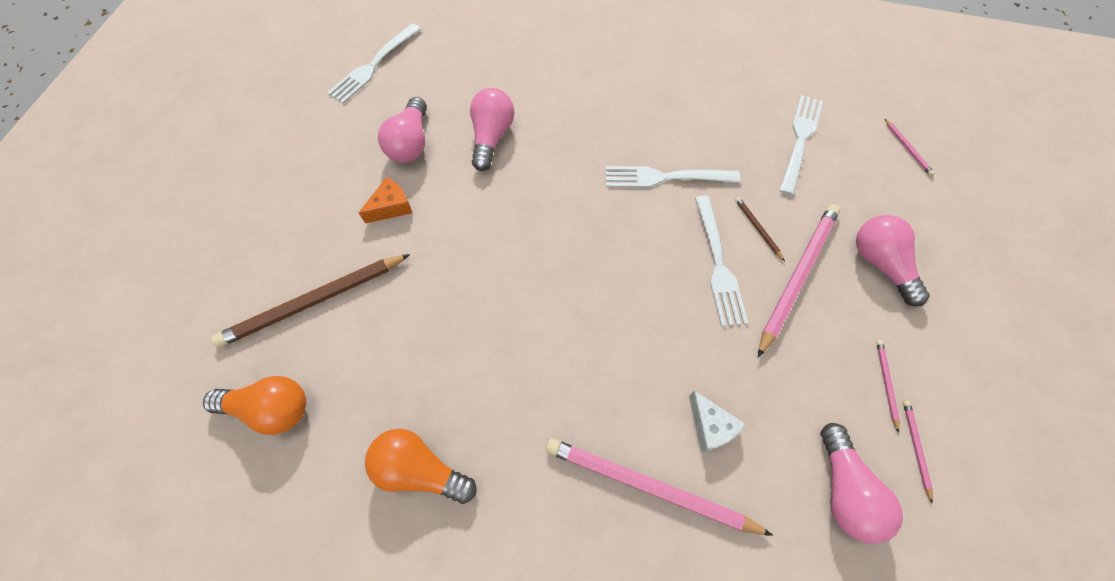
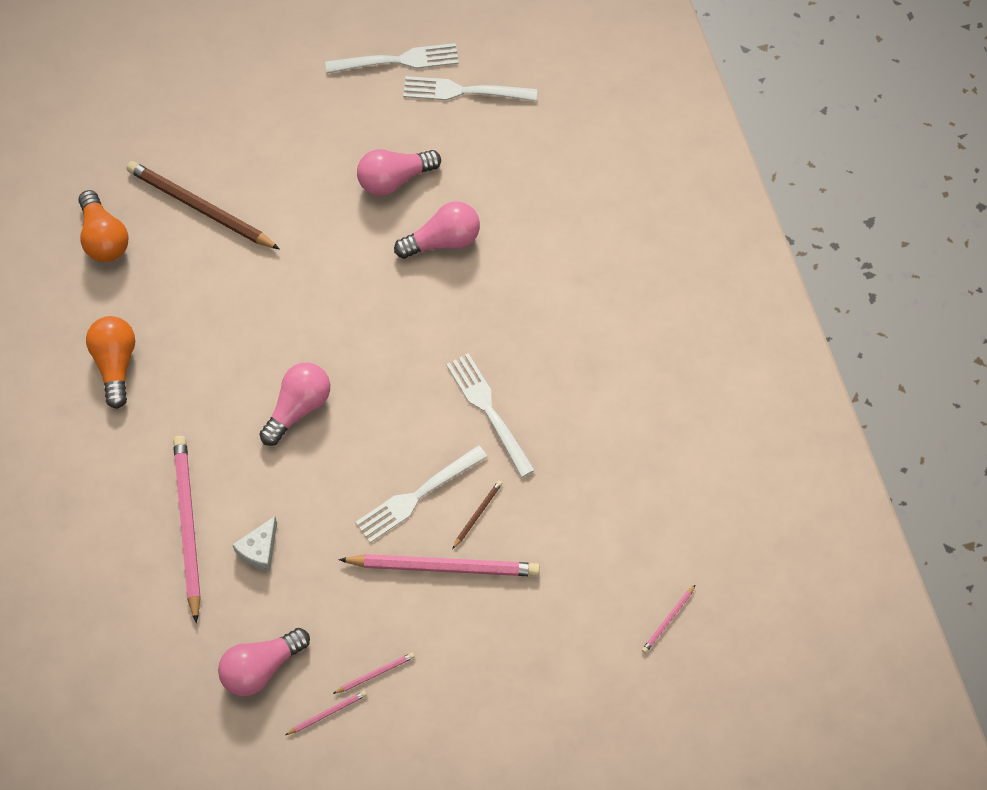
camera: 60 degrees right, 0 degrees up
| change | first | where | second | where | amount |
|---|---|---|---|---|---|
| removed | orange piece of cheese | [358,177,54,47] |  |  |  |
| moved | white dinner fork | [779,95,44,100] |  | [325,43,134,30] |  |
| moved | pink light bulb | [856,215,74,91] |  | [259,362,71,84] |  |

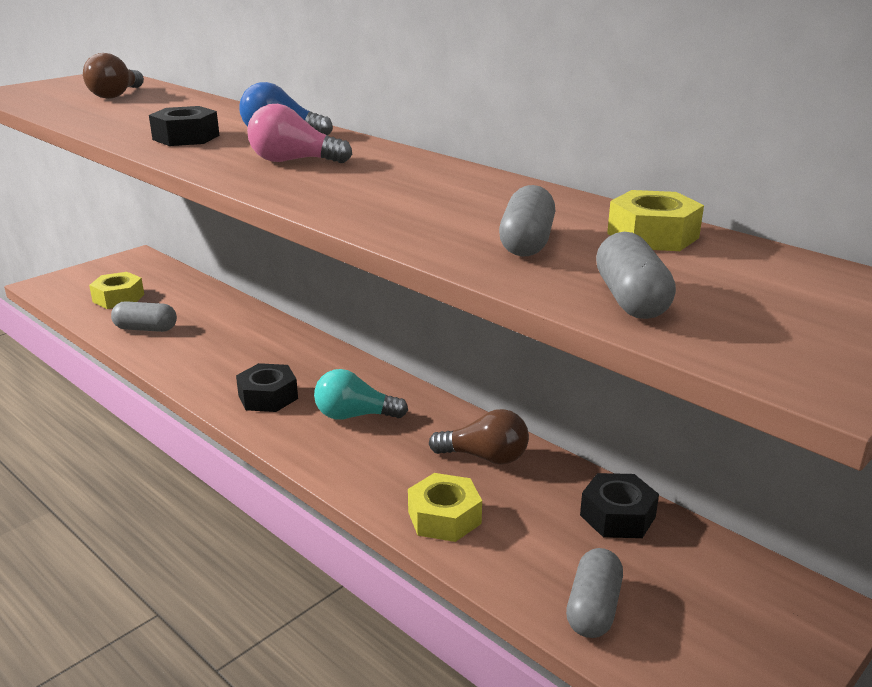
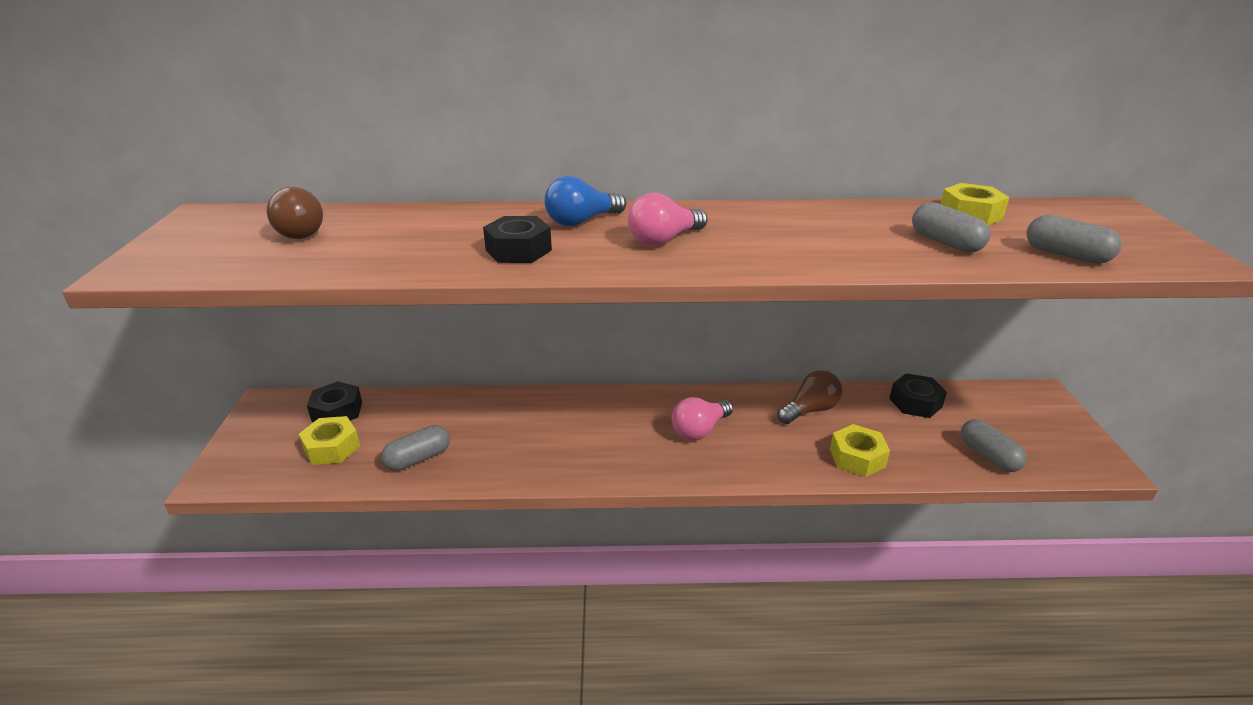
camera: 45 degrees left, 5 degrees up
| change | first | where | second | where | amount |
|---|---|---|---|---|---|
| moved | jet-black hex nut | [236,363,62,49] |  | [307,381,55,41] |  |
| recoloured | teal light bulb | [314,369,94,51] | pink light bulb | [672,397,61,43] |  |

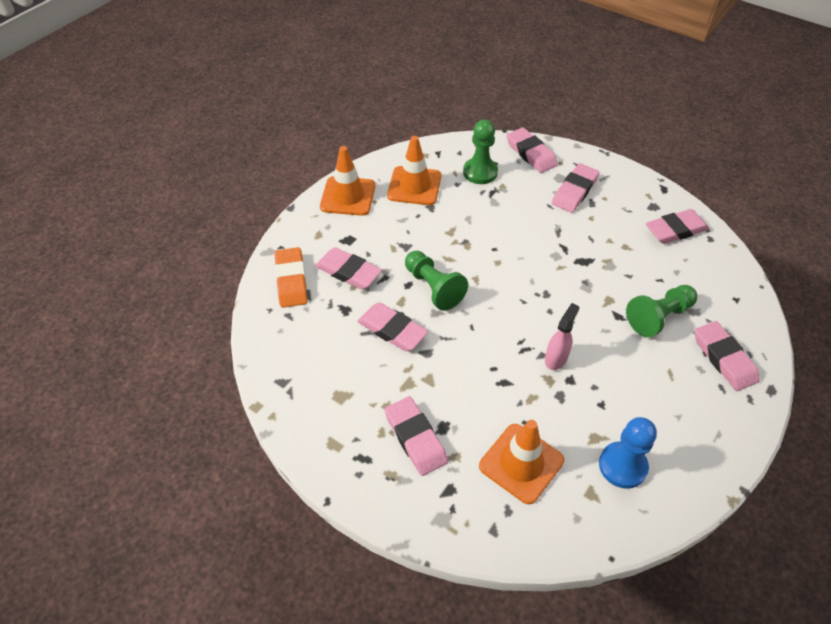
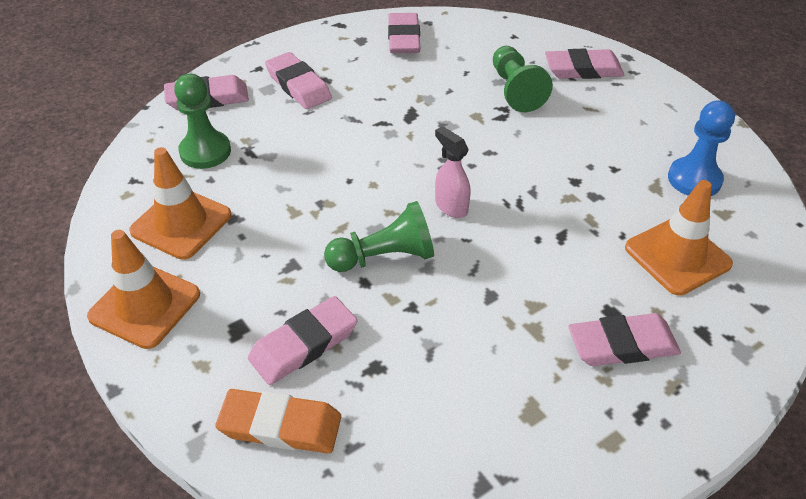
camera: 70 degrees left, 5 degrees down
| change | first | where | second | where | amount |
|---|---|---|---|---|---|
| removed | pink eraser | [357,302,71,49] |  |  |  |
| moved | pink spray cleaner | [545,303,34,67] |  | [435,126,36,92] |  |

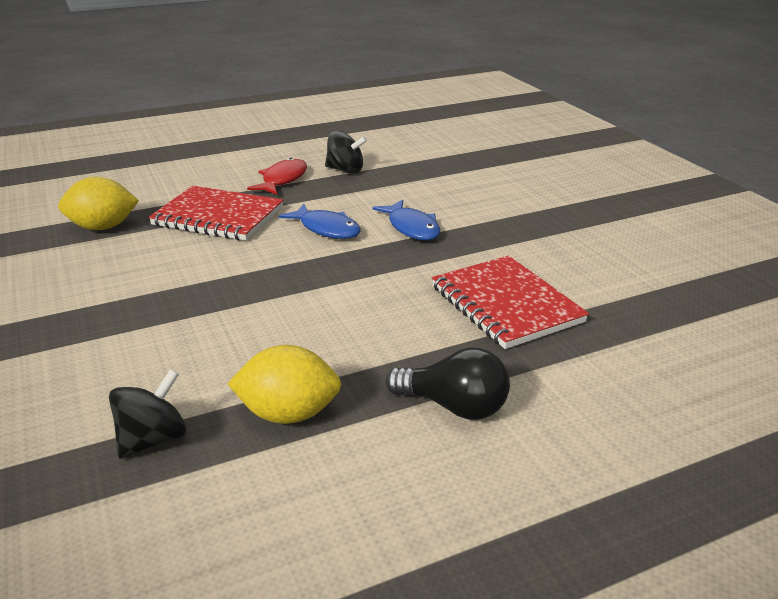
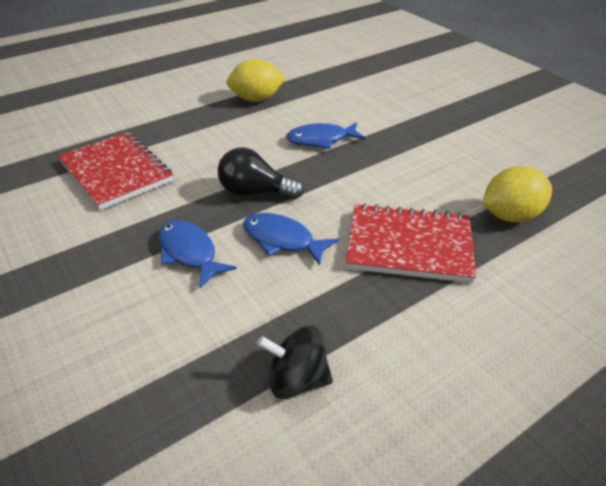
camera: 170 degrees right, 10 degrees up
| change | first | where | second | where | amount |
|---|---|---|---|---|---|
| removed | jet-black whirligig | [109,369,78,90] |  |  |  |
| removed | crimson fish | [247,158,60,37] |  |  |  |
| added |  |  | royal blue fish | [286,122,80,27] |  |
| moved | jet-black light bulb | [386,347,124,73] |  | [218,148,86,51] |  |

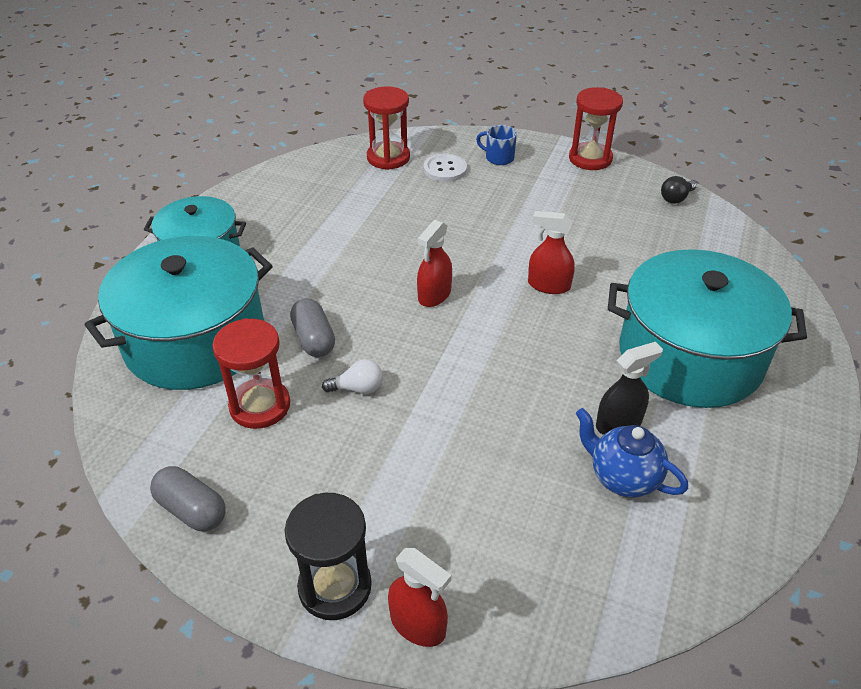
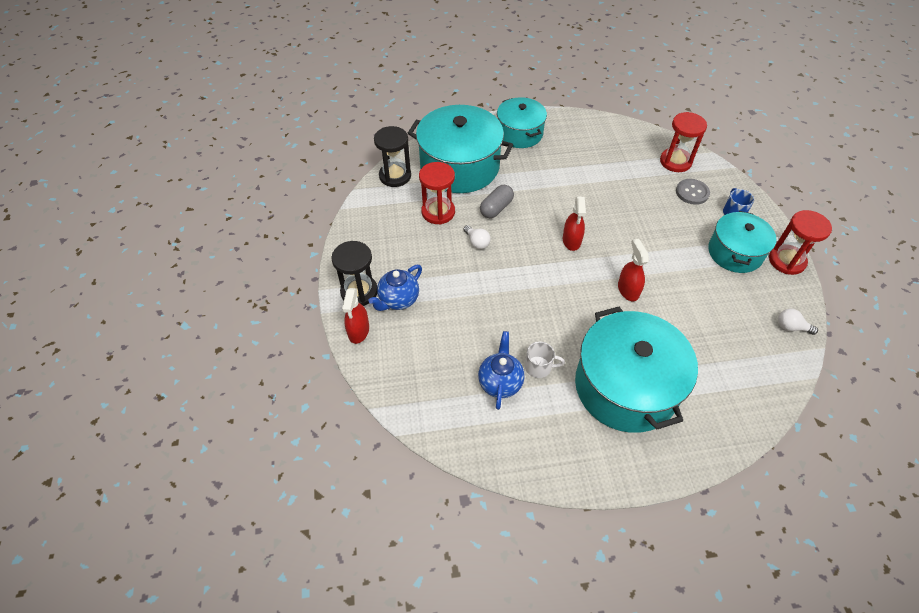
camera: 60 degrees right, 10 degrees up
| change | first | where | second | where | amount |
|---|---|---|---|---|---|
| removed | gray capsule | [150,466,76,66] |  |  |  |
| added |  |  | royal blue tea pot | [368,265,54,46] |  |
| added |  |  | jet-black sandglass | [374,126,37,61] |  |
| added |  |  | teal stockpot | [708,211,68,62] |  |
| replaced | jet-black spray cleaner | [596,342,67,93] | white mug | [525,342,40,36] |  |
| recoloured | white button | [424,154,43,28] | gray button | [676,179,34,26] |  |
| recoloured | jet-black light bulb | [661,176,36,28] | white light bulb | [778,309,40,26] |  |
| turned | crimson spray cleaner | [417,220,35,87] |  | [563,197,23,54] | 90 degrees counterclockwise |

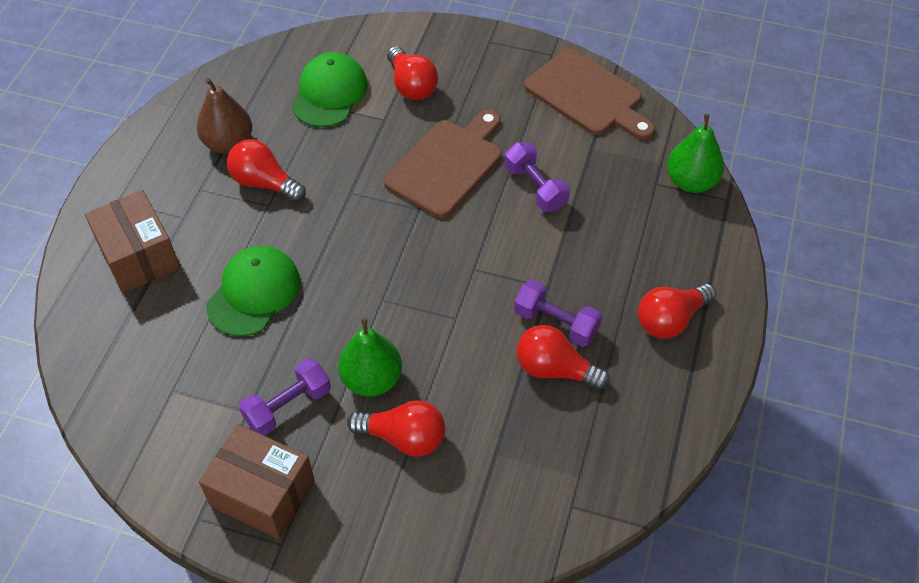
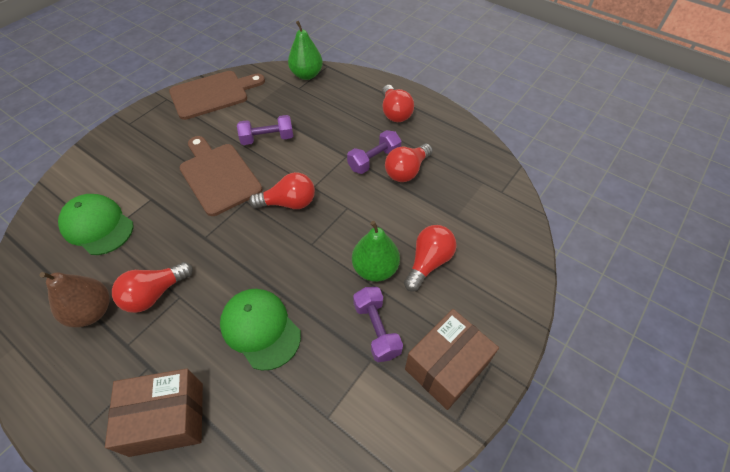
camera: 70 degrees left, 0 degrees up
| change | first | where | second | where | amount |
|---|---|---|---|---|---|
| moved | crimson light bulb | [387,46,51,54] |  | [249,172,66,37] |  |

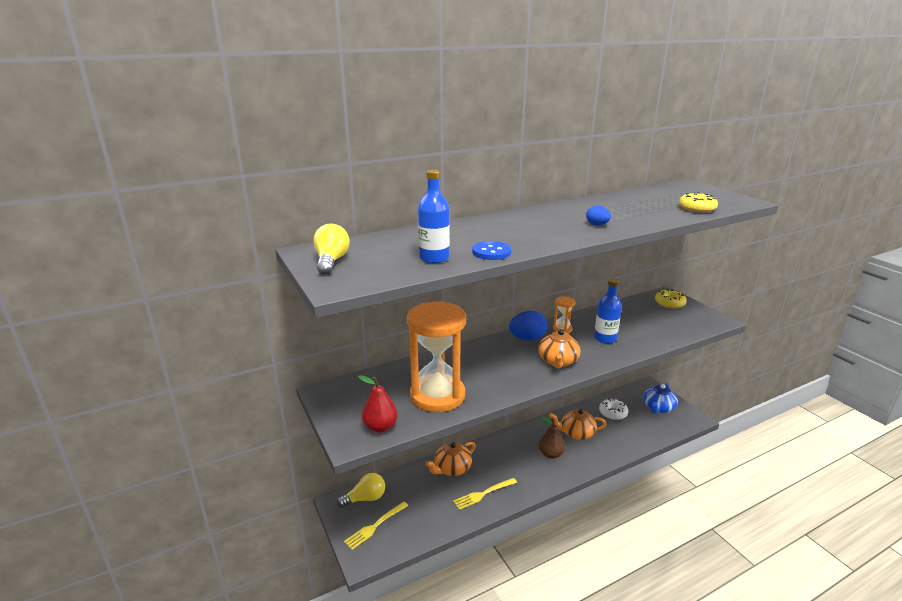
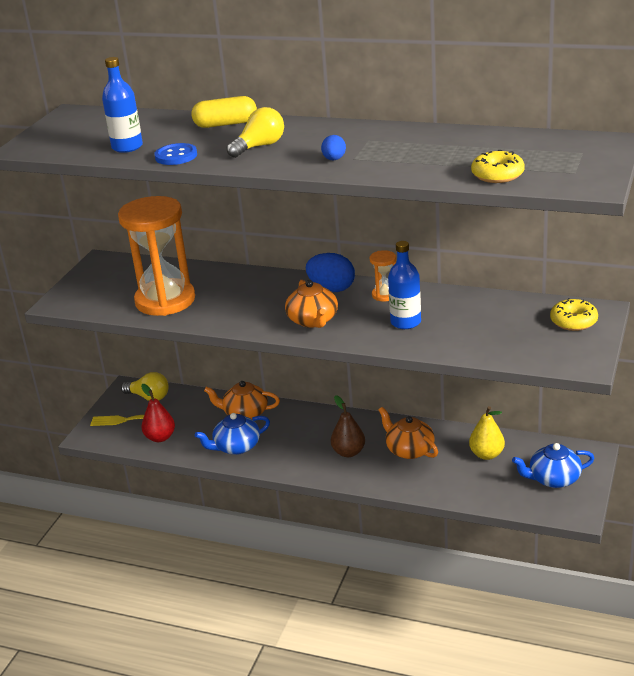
camera: 50 degrees right, 5 degrees up
| change | first | where | second | where | amount |
|---|---|---|---|---|---|
| added |  |  | bright yellow capsule | [191,96,66,32] |  |
| moved | bright yellow light bulb | [313,224,37,51] |  | [227,107,57,51] |  |
| moved | crimson pear | [358,375,40,58] |  | [141,384,34,58] |  |
| replaced | bright yellow dinner fork | [453,478,64,32] | royal blue tea pot | [195,413,75,42] |  |
| replaced | white donut | [599,399,29,21] | bright yellow pear | [469,406,36,54] |  |
| turned | orange tea pot | [538,328,43,40] |  | [285,280,53,48] | 75 degrees counterclockwise |

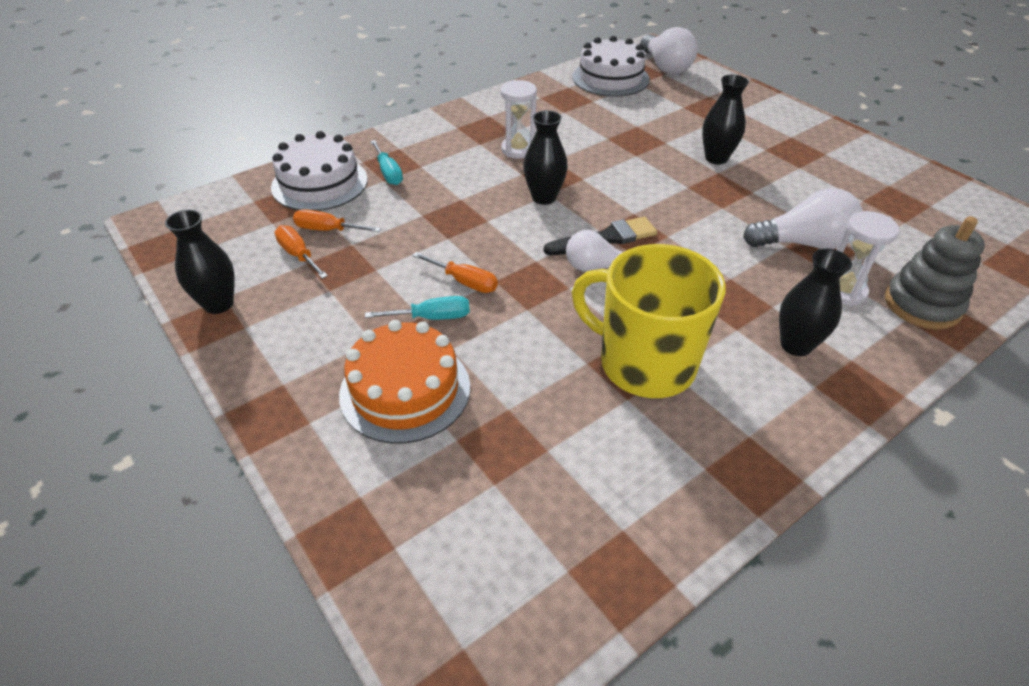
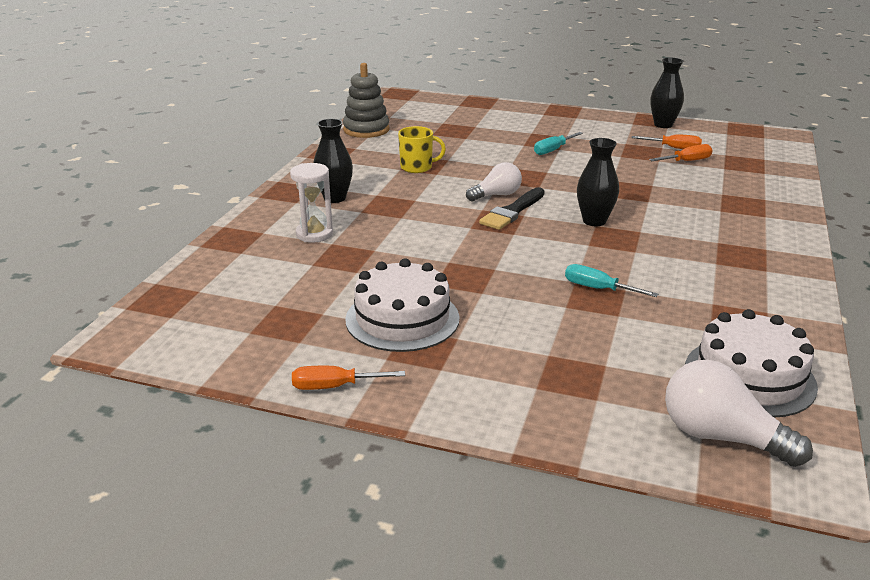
camera: 145 degrees right, 15 degrees down
| change | first | where | second | where | amount |
|---|---|---|---|---|---|
| removed | orange gateau | [339,320,131,124] |  |  |  |
| removed | white sandglass | [500,80,37,79] |  |  |  |
| removed | jet-black vase | [702,75,47,89] |  |  |  |
| removed | white light bulb | [743,188,120,61] |  |  |  |
| moved | white gateau | [271,131,97,80] |  | [345,259,115,93] |  |
| moved | teal flat screwdriver | [370,140,33,45] |  | [565,264,93,33] |  |
| moved | orange flat screwdriver | [412,252,86,41] |  | [292,366,113,24] |  |
| moved | gray stacking toy | [885,216,100,114] |  | [343,63,47,75] |  |
| resized | bright yellow mug | [572,244,154,154] |  | [398,126,48,47] | x0.51 |

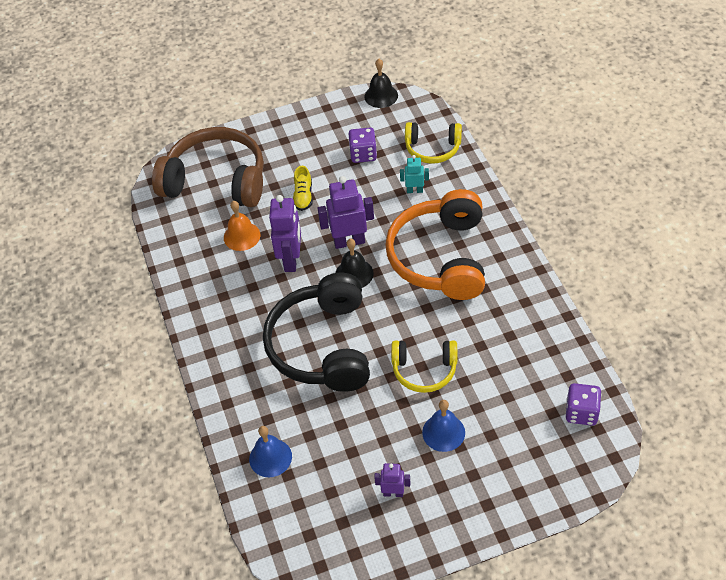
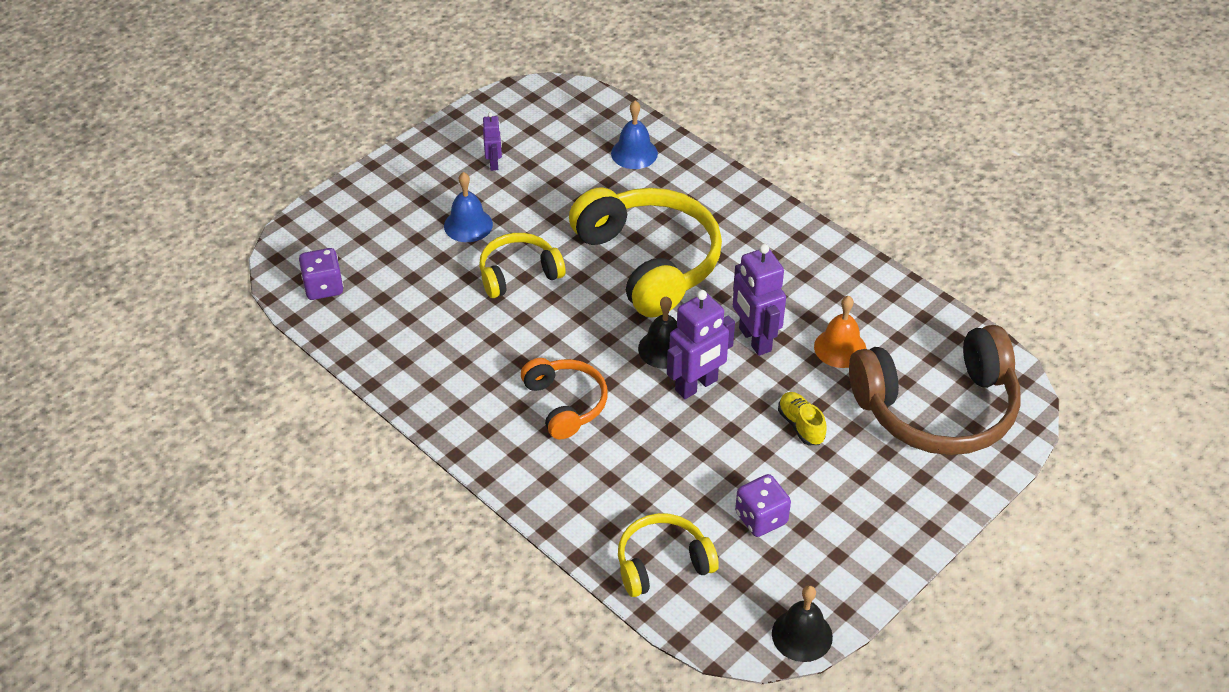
camera: 150 degrees right, 5 degrees down
| change | first | where | second | where | amount |
|---|---|---|---|---|---|
| removed | teal robot | [400,155,29,38] |  |  |  |
| recoloured | jet-black headphones | [263,273,107,119] | bright yellow headphones | [569,187,153,131] |  |
| turned | royal purple robot | [374,463,36,34] |  | [483,112,19,59] | 75 degrees counterclockwise |
| resized | orange headphones | [385,189,100,111] |  | [521,358,87,81] | x0.55 |

